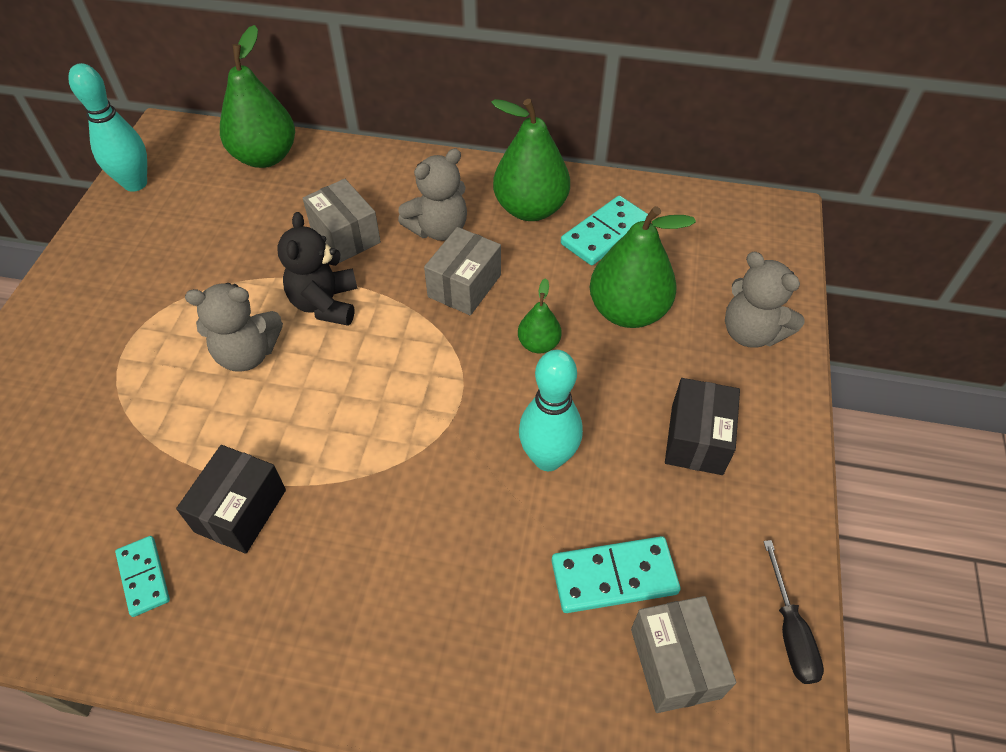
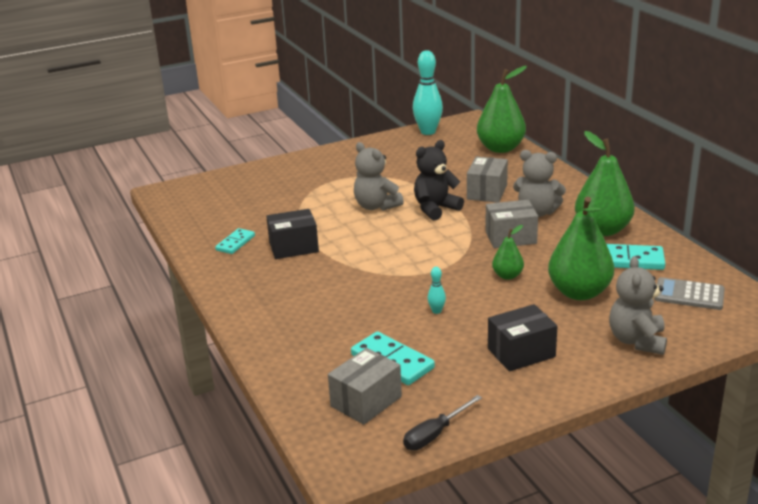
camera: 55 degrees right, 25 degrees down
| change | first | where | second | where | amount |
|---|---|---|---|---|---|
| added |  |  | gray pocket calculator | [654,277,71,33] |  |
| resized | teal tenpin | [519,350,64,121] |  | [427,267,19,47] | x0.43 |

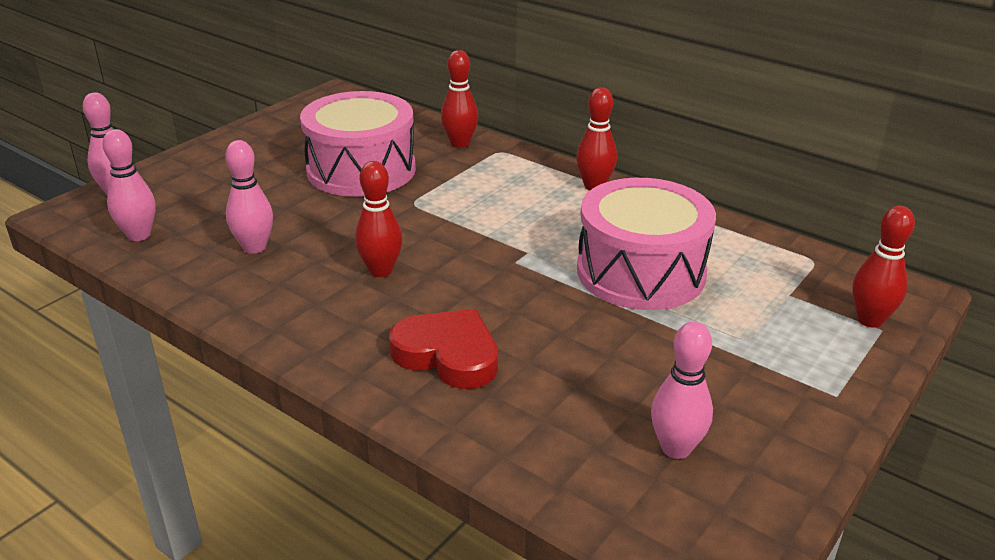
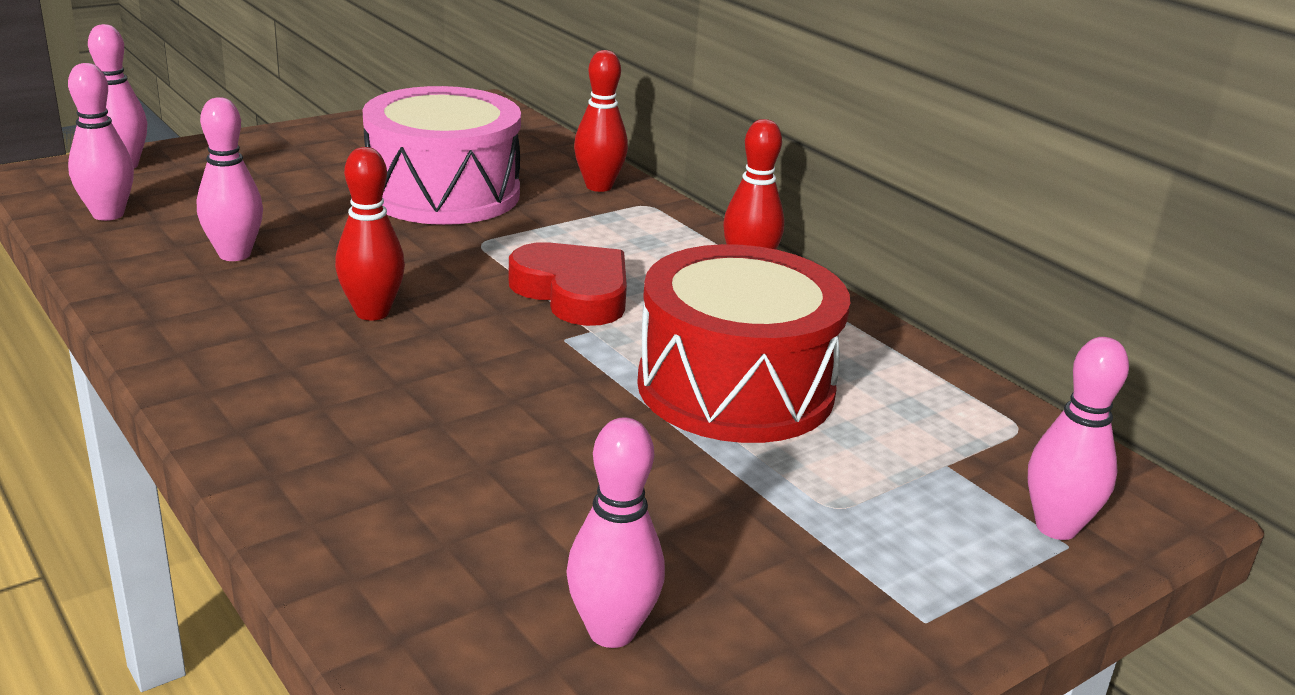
camera: 15 degrees right, 5 degrees down
| change | first | where | second | where | amount |
|---|---|---|---|---|---|
| moved | crimson love heart | [389,309,109,80] |  | [508,242,119,84] |  |
| recoloured | pink toy drum | [577,178,139,132] | crimson toy drum | [637,244,213,199] |  |
| recoloured | crimson tenpin | [852,206,63,122] | pink tenpin | [1028,337,101,203] |  |

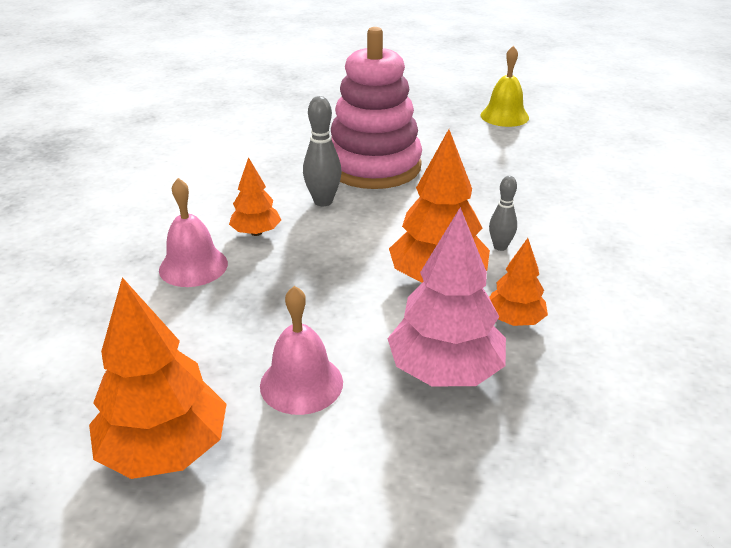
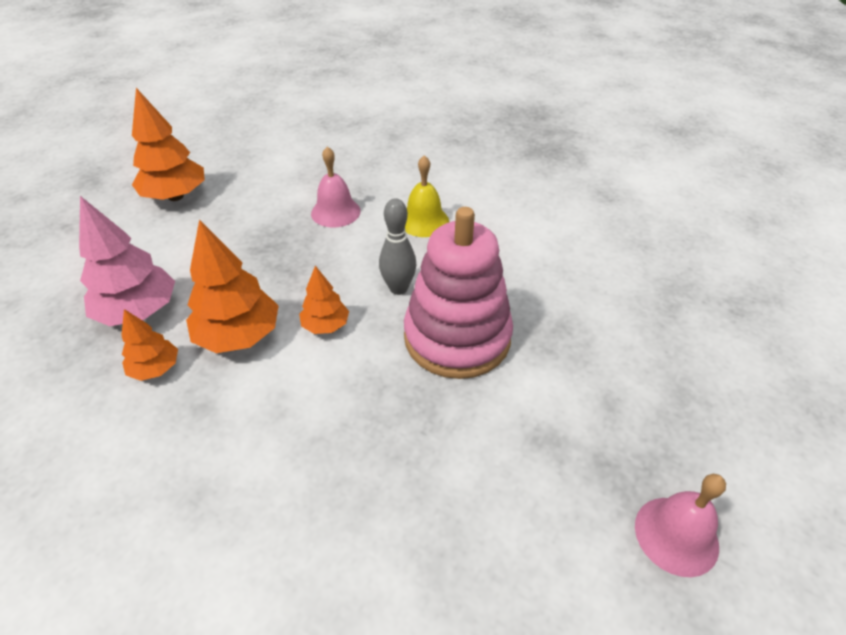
camera: 105 degrees right, 10 degrees up
| change | first | where | second | where | amount |
|---|---|---|---|---|---|
| removed | gray tenpin | [489,176,28,75] |  |  |  |
| moved | orange fir tree | [229,157,52,79] |  | [299,266,50,68] |  |
| moved | pink hand bell | [260,286,83,129] |  | [635,474,91,103] |  |
| moved | bright yellow hand bell | [481,46,48,81] |  | [405,155,44,82] |  |

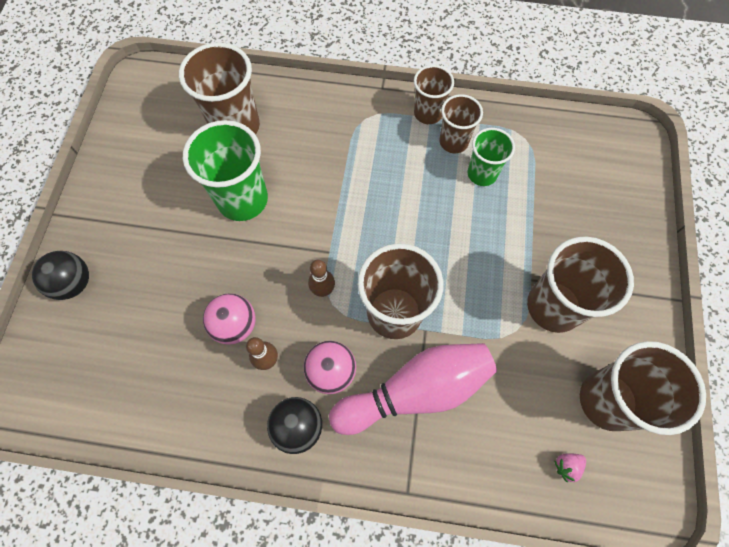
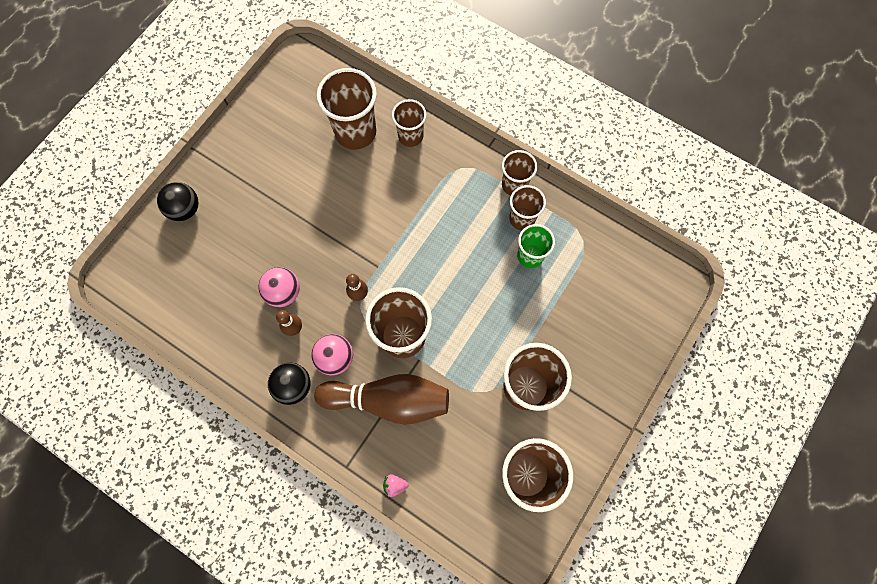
camera: 25 degrees right, 5 degrees up
| change | first | where | second | where | amount |
|---|---|---|---|---|---|
| removed | emerald beaker | [183,120,85,101] |  |  |  |
| added |  |  | brown beaker | [392,99,35,48] |  |
| moved | pink toy strawberry | [554,454,32,29] |  | [383,474,26,23] |  |
| recoloured | pink tenpin | [329,343,168,92] | brown tenpin | [314,374,135,51] |  |

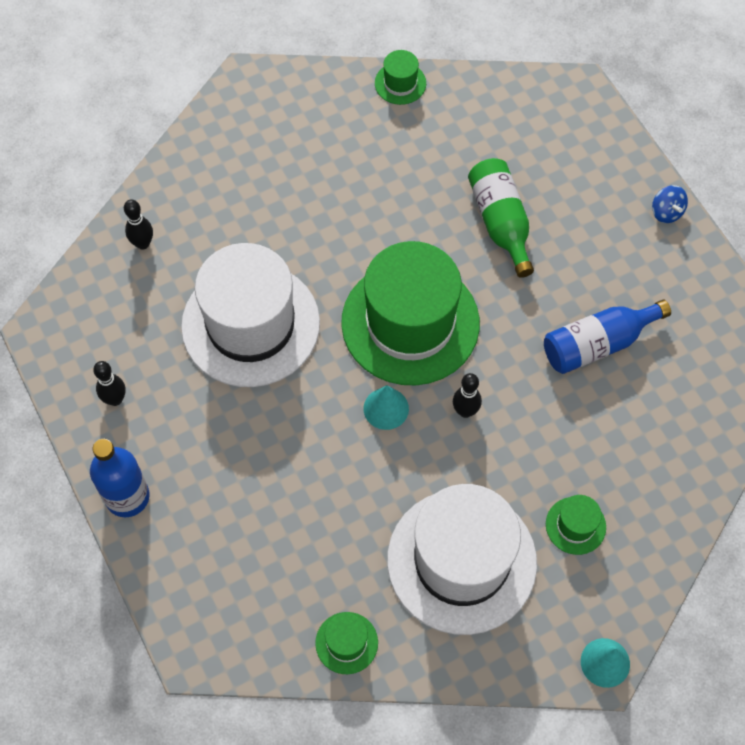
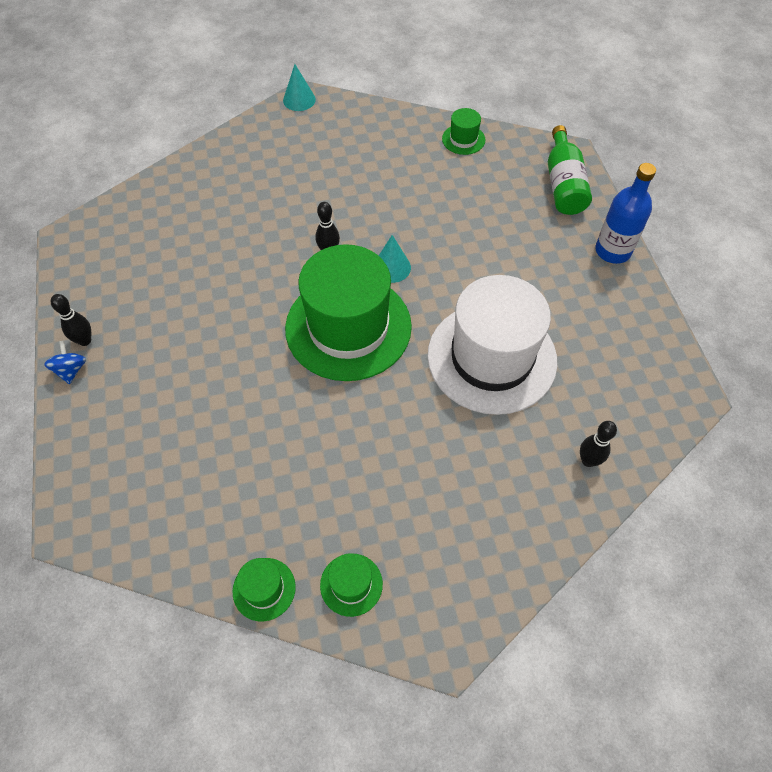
camera: 165 degrees left, 5 degrees down
| change | first | where | second | where | amount |
|---|---|---|---|---|---|
| removed | white hat | [387,484,150,151] |  |  |  |
| removed | royal blue bottle | [544,300,127,74] |  |  |  |
| moved | jet-black tenpin | [93,361,33,45] |  | [50,294,41,52] |  |
| moved | emerald bottle | [468,158,66,120] |  | [548,125,44,90] |  |
| moved | emerald hat | [546,495,60,60] |  | [320,553,63,64] |  |

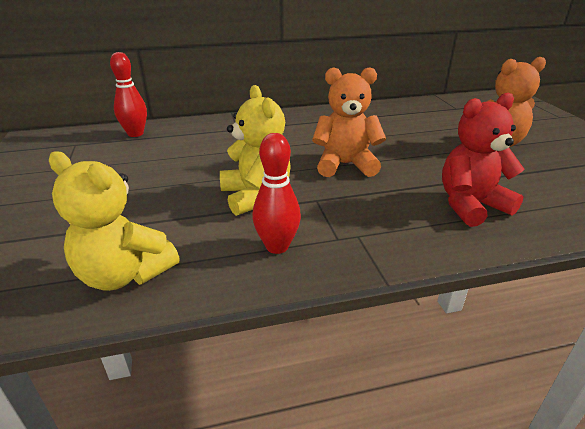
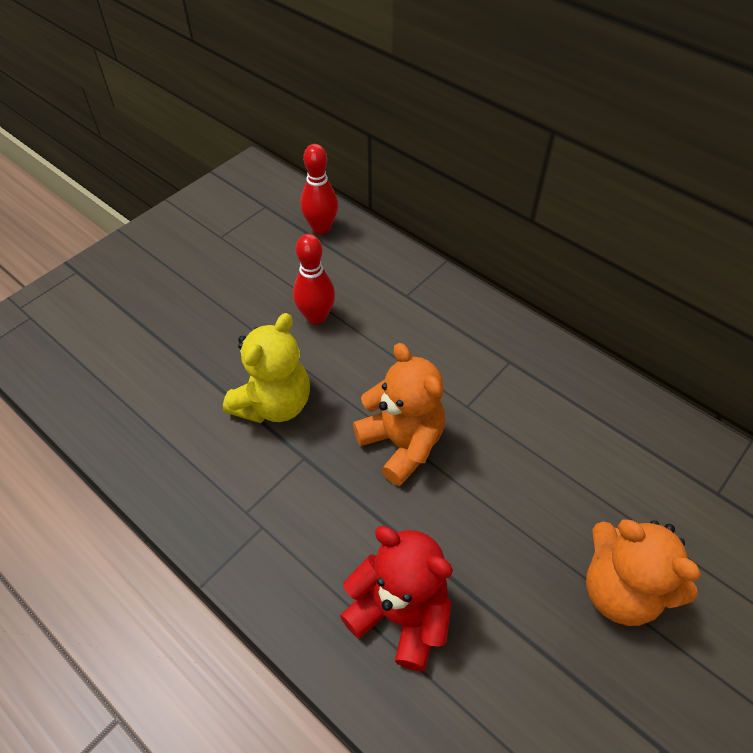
camera: 55 degrees right, 20 degrees up
| change | first | where | second | where | amount |
|---|---|---|---|---|---|
| removed | bright yellow teddy bear | [49,151,131,140] |  |  |  |
| moved | crimson tenpin | [252,133,49,121] |  | [293,234,42,91] |  |

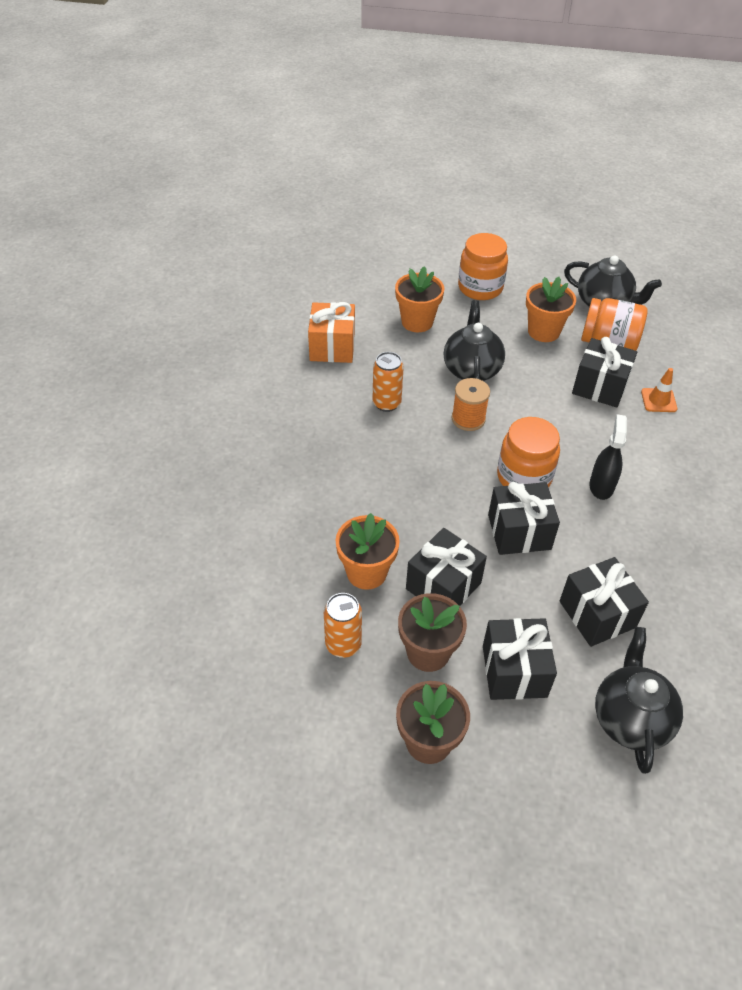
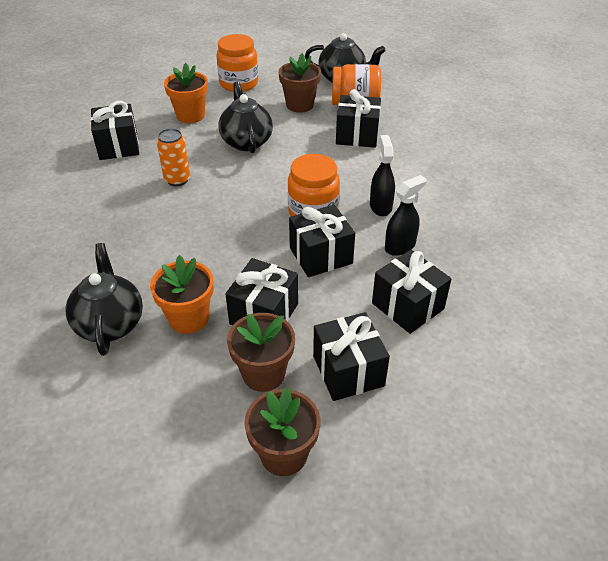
camera: 15 degrees left, 5 degrees down
| change | first | where | second | where | amount |
|---|---|---|---|---|---|
| removed | orange tin | [324,593,38,65] |  |  |  |
| removed | orange reel of thread | [452,378,38,53] |  |  |  |
| removed | orange road cone | [641,368,36,44] |  |  |  |
| added |  |  | jet-black spray cleaner | [385,175,42,81] |  |
| moved | jet-black tea pot | [595,627,88,147] |  | [65,243,78,113] |  |
| recoloured | orange present | [308,302,47,61] | jet-black present | [91,101,48,59] |  |
| recoloured | orange potted plant | [526,277,50,65] | brown potted plant | [279,53,42,60] |  |

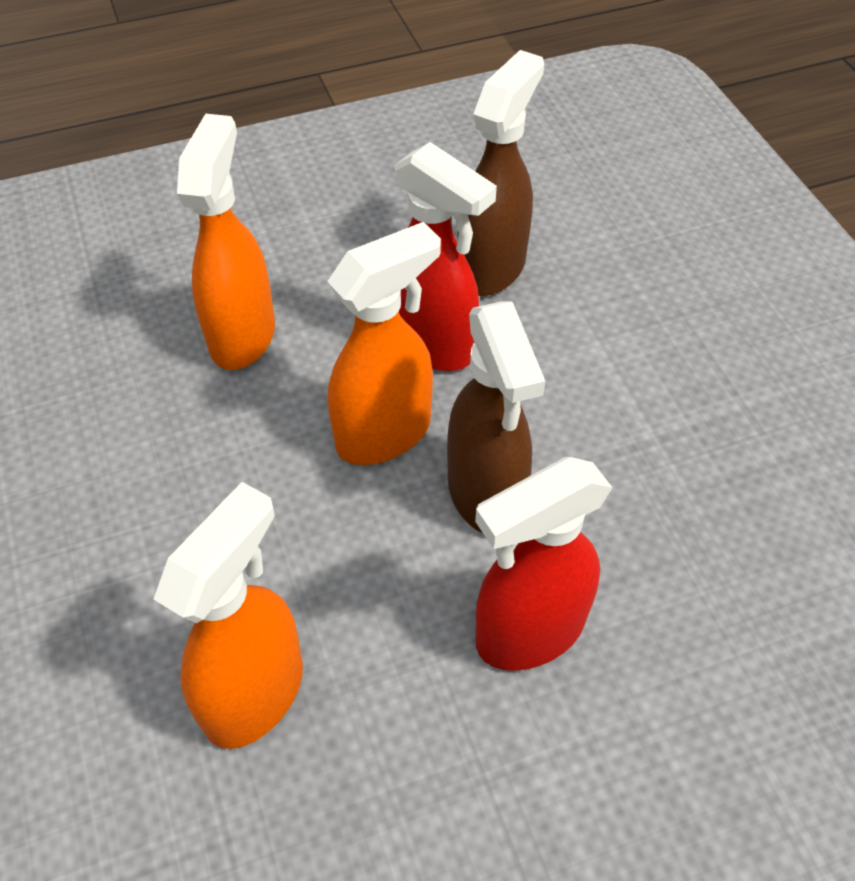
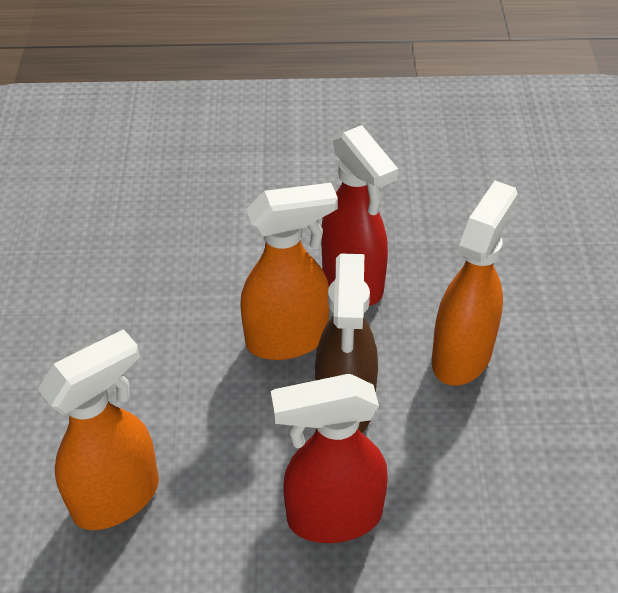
camera: 20 degrees right, 5 degrees down
| change | first | where | second | where | amount |
|---|---|---|---|---|---|
| removed | brown spray cleaner | [457,50,87,246] |  |  |  |
| moved | orange spray cleaner | [177,114,98,256] |  | [432,181,86,205] |  |

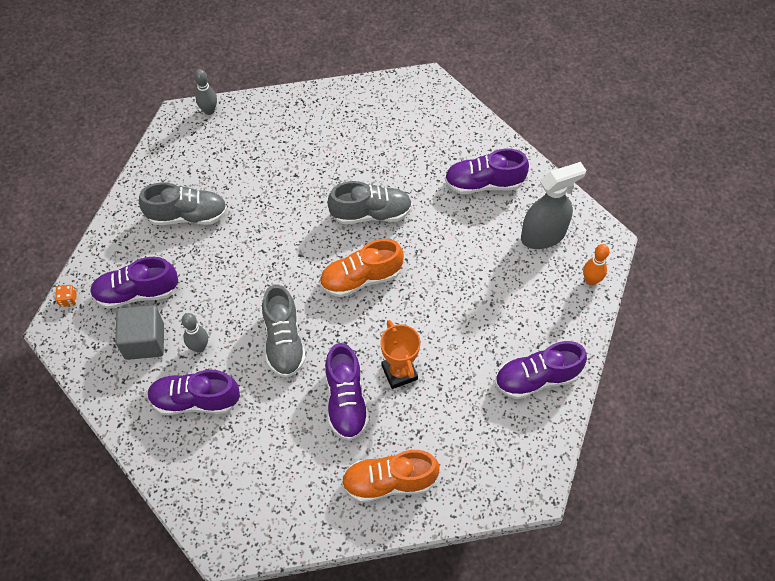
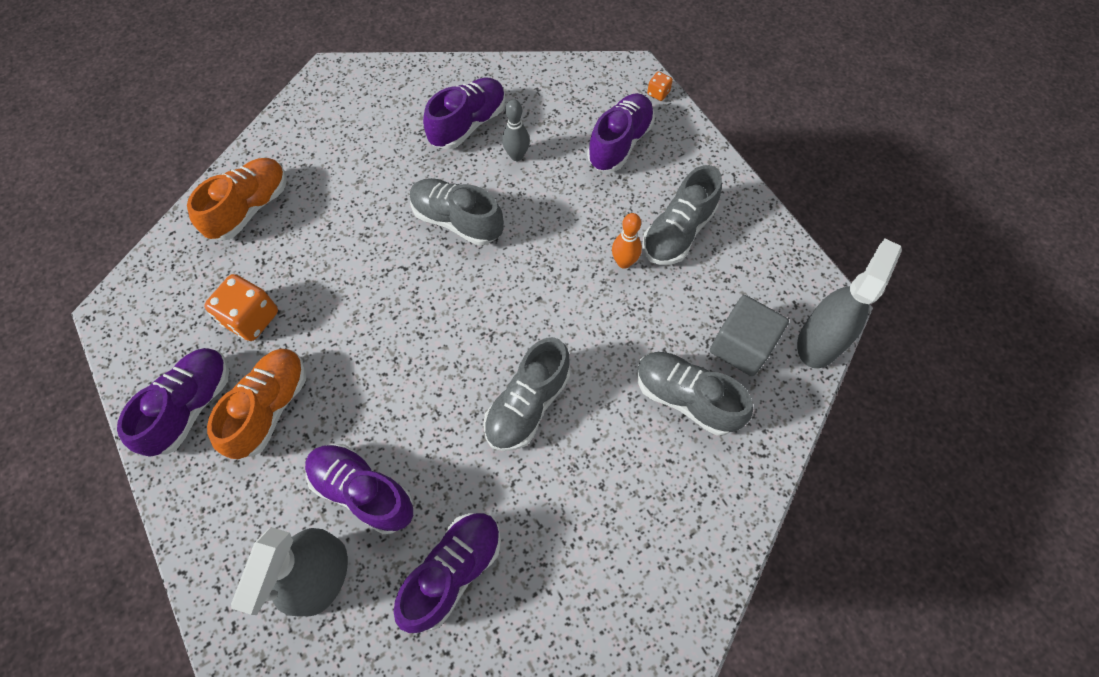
camera: 130 degrees right, 5 degrees up
| change | first | where | second | where | amount |
|---|---|---|---|---|---|
| removed | orange prize cup | [380,320,41,69] |  |  |  |
| added |  |  | orange die | [204,274,74,67] |  |
| added |  |  | gray sneaker | [637,352,116,84] |  |
| moved | gray block | [115,305,49,55] |  | [710,295,79,81] |  |
| moved | orange sneaker | [319,239,85,58] |  | [207,349,99,110] |  |
| moved | royal purple sneaker | [325,343,44,98] |  | [305,444,108,90] |  |
| moved | orange tenpin | [583,244,26,42] |  | [612,213,30,56] |  |
| replaced | gray tenpin | [194,69,23,46] | gray spray cleaner | [797,239,105,129] |  |

